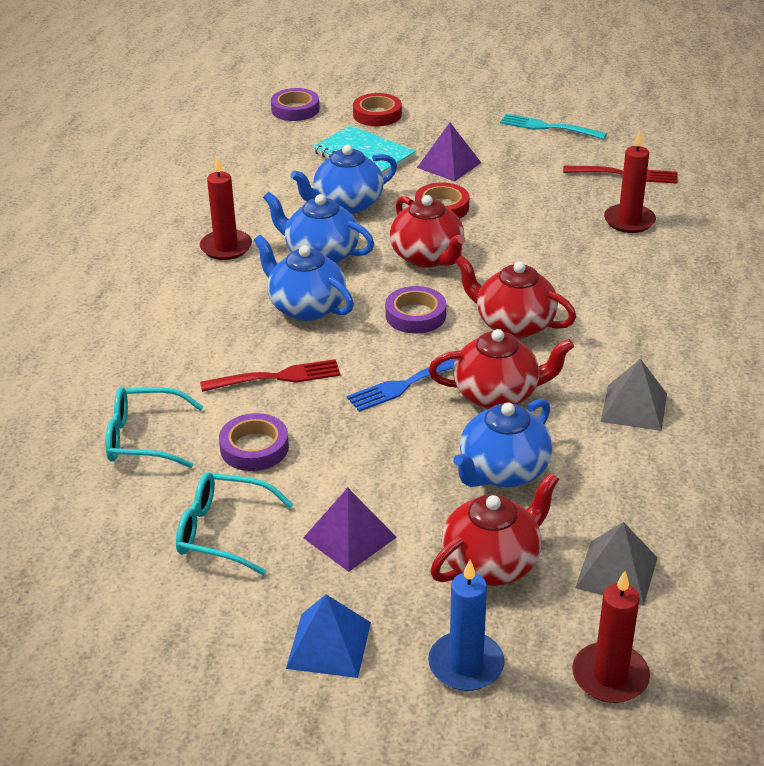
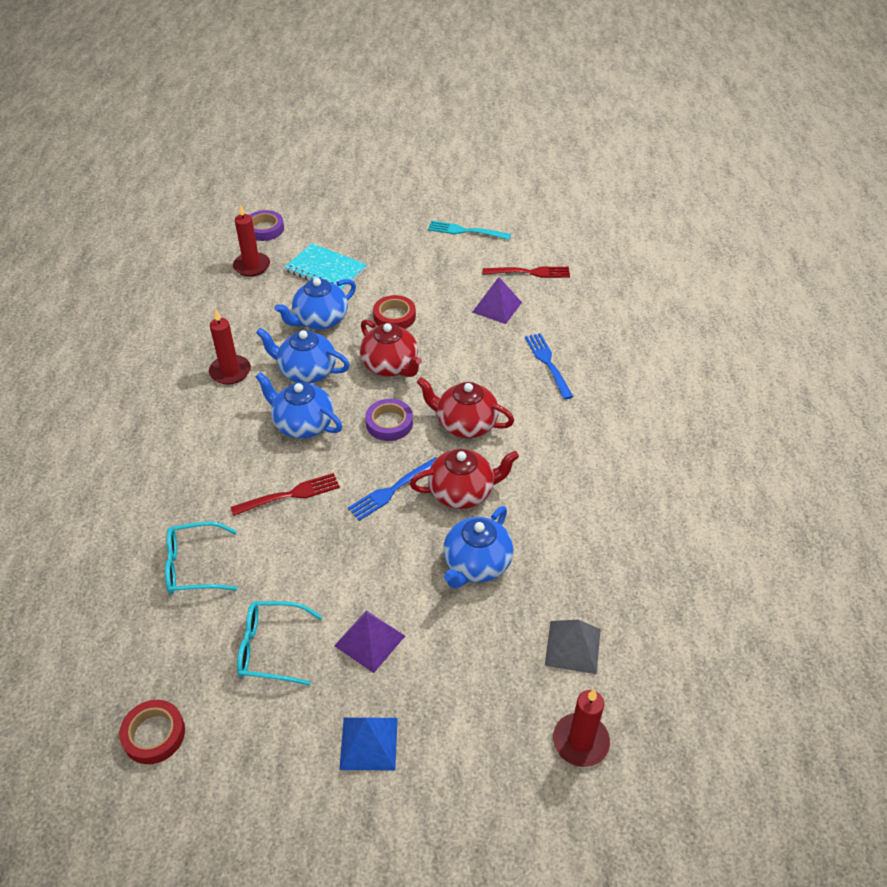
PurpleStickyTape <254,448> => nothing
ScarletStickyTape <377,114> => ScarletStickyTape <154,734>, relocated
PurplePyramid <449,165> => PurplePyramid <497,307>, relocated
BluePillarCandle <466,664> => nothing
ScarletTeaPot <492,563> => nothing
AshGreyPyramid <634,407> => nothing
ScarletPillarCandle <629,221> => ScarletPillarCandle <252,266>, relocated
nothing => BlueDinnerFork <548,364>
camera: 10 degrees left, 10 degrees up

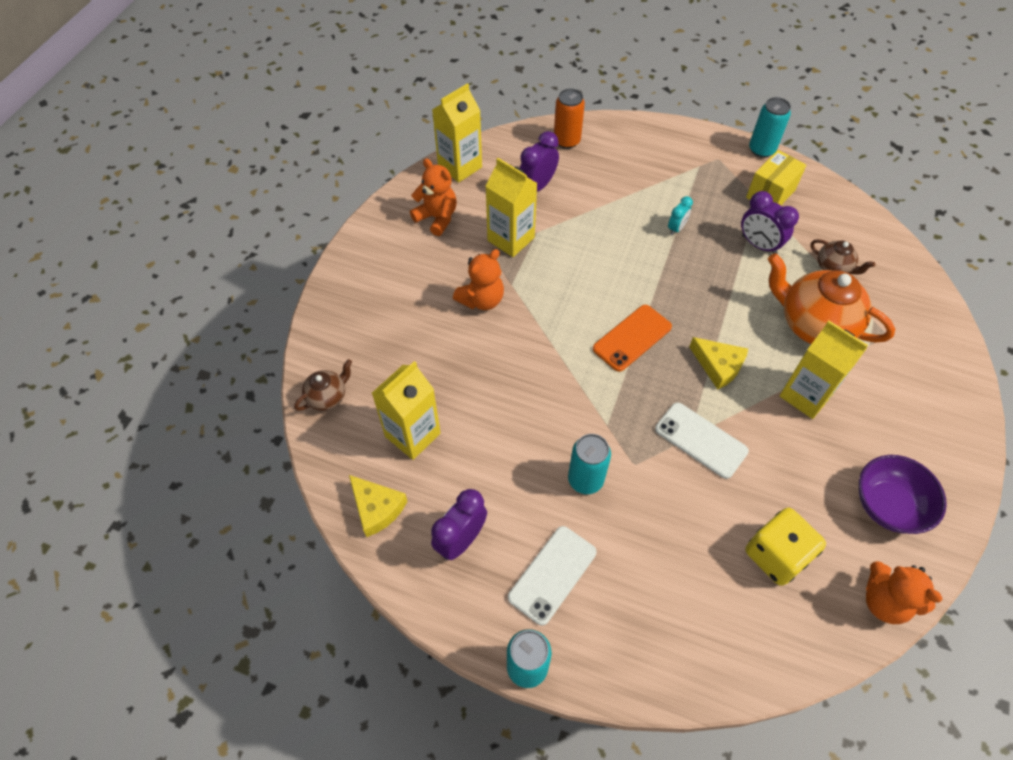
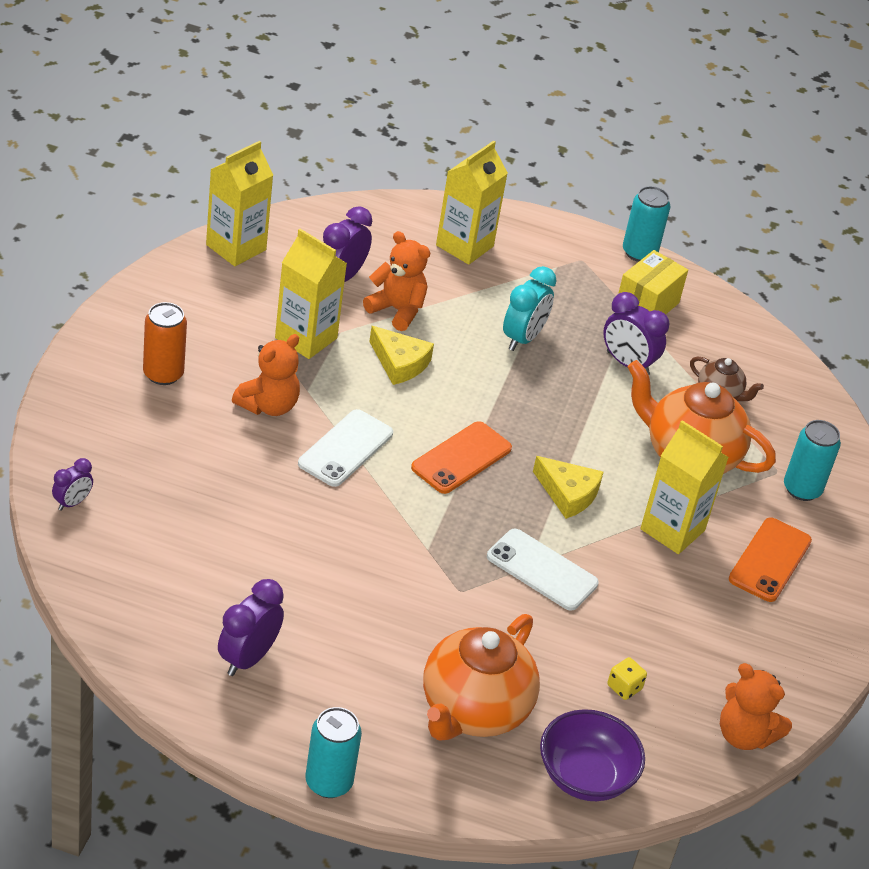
DarkBrownTeaPot <328,397> => PurpleBedsideClock <72,503>
YellowPieceOfCheese <377,508> => YellowPieceOfCheese <399,363>, relocated
YellowJuiceCarton <412,435> => YellowJuiceCarton <464,246>, relocated
OrangeTeddyBear <437,218> => OrangeTeddyBear <397,310>, relocated
SnowWhitePhone <552,574> => SnowWhitePhone <345,448>, relocated
OrangeSodaCan <566,141> => OrangeSodaCan <163,374>, relocated
AquaSodaCan <585,479> => AquaSodaCan <802,489>, relocated
AquaBedsideClock <676,228> => AquaBedsideClock <523,338>, x1.69
YellowDice <776,555> => YellowDice <624,687>, x0.46
PurpleBowl <888,505> => PurpleBowl <585,776>, relocated
nothing => OrangeTeaPot <473,710>
nothing => OrangePhone <770,560>
camera: 10 degrees left, 15 degrees down

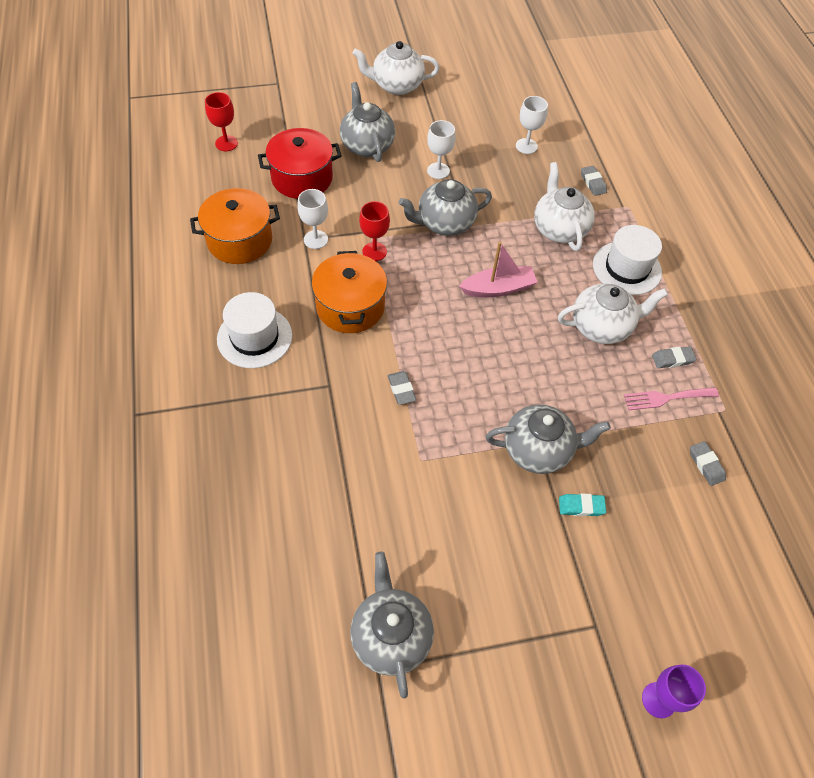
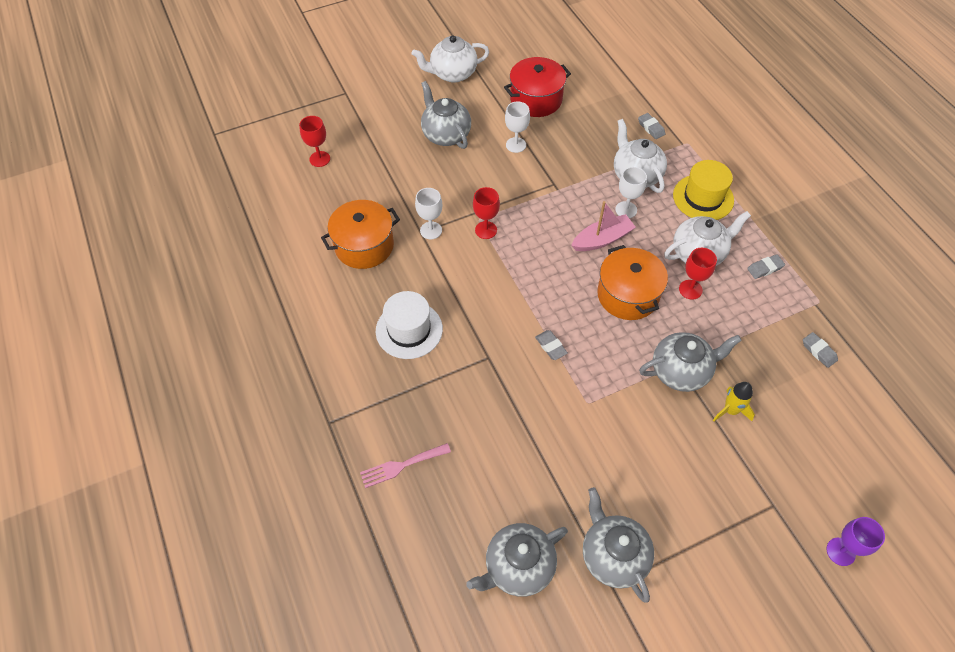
ScarletPot <302,178> => ScarletPot <536,99>, relocated
OrangePot <350,307> => OrangePot <628,295>, relocated
AshGreyTeaPot <444,223> => AshGreyTeaPot <518,567>, relocated
SnowWhiteChalice <526,146> => SnowWhiteChalice <626,210>, relocated
AquaPencilEraser <581,506> => YellowSpaceship <730,410>
SnowWhiteTallHat <627,268> => YellowTallHat <703,198>
RosePinkDinnerFork <666,398> => RosePinkDinnerFork <401,466>, relocated
nothing => ScarletChalice <690,289>
camera: 10 degrees left, 0 degrees up

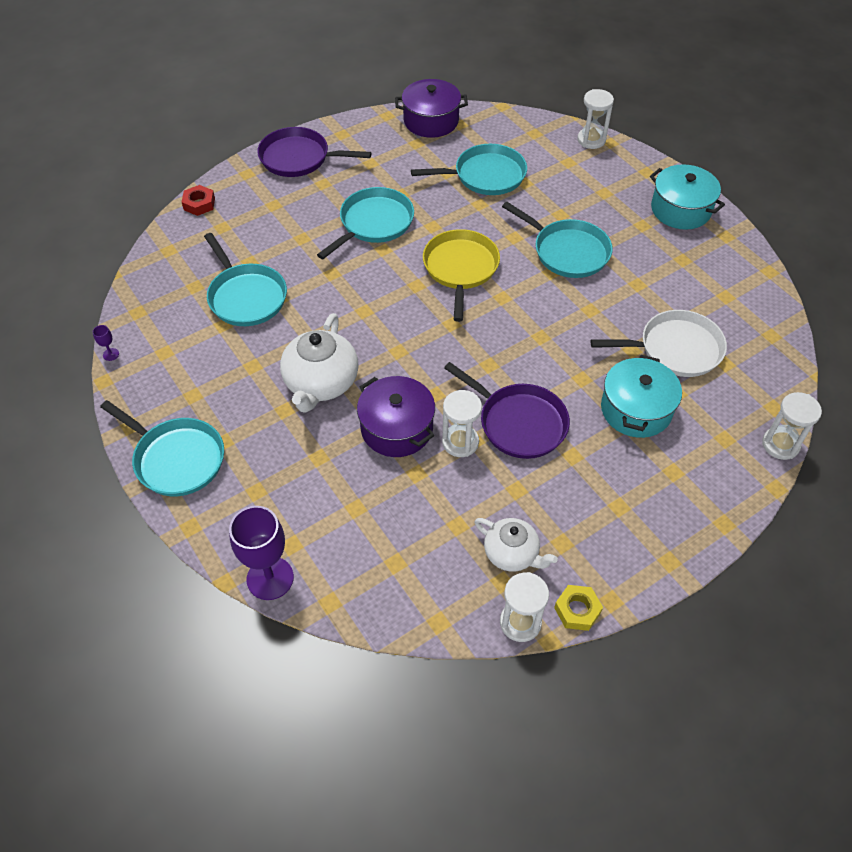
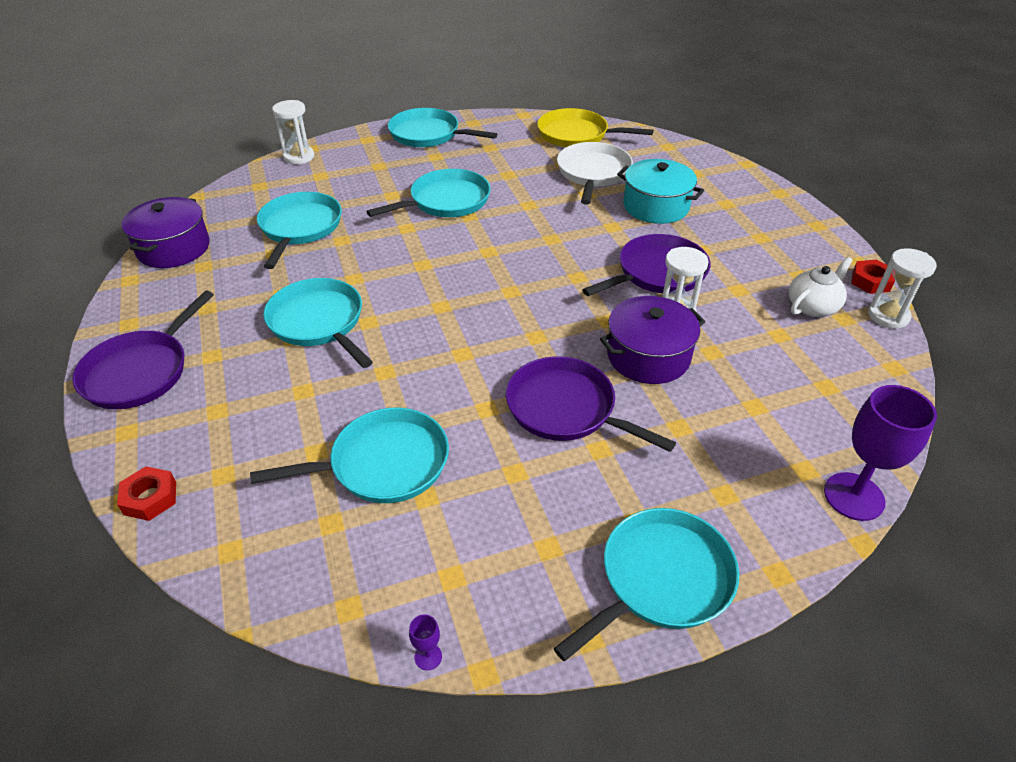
SnowWhiteTeaPot <321,383> => PurplePan <565,408>
YellowPan <460,268> => YellowPan <576,135>, relocated
YellowNut <577,610> => ScarletNut <870,281>
AquaPot <680,209> => AquaPan <428,134>
SnowWhiteHourglass <780,444> => nothing
camera: 75 degrees left, 10 degrees down

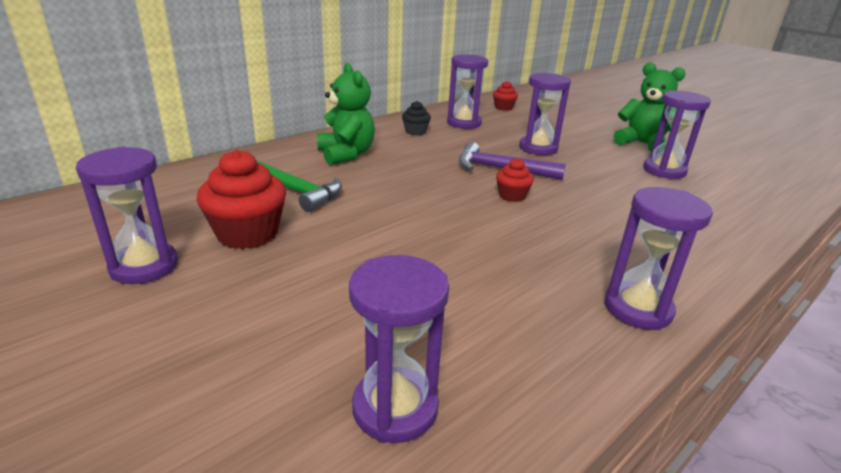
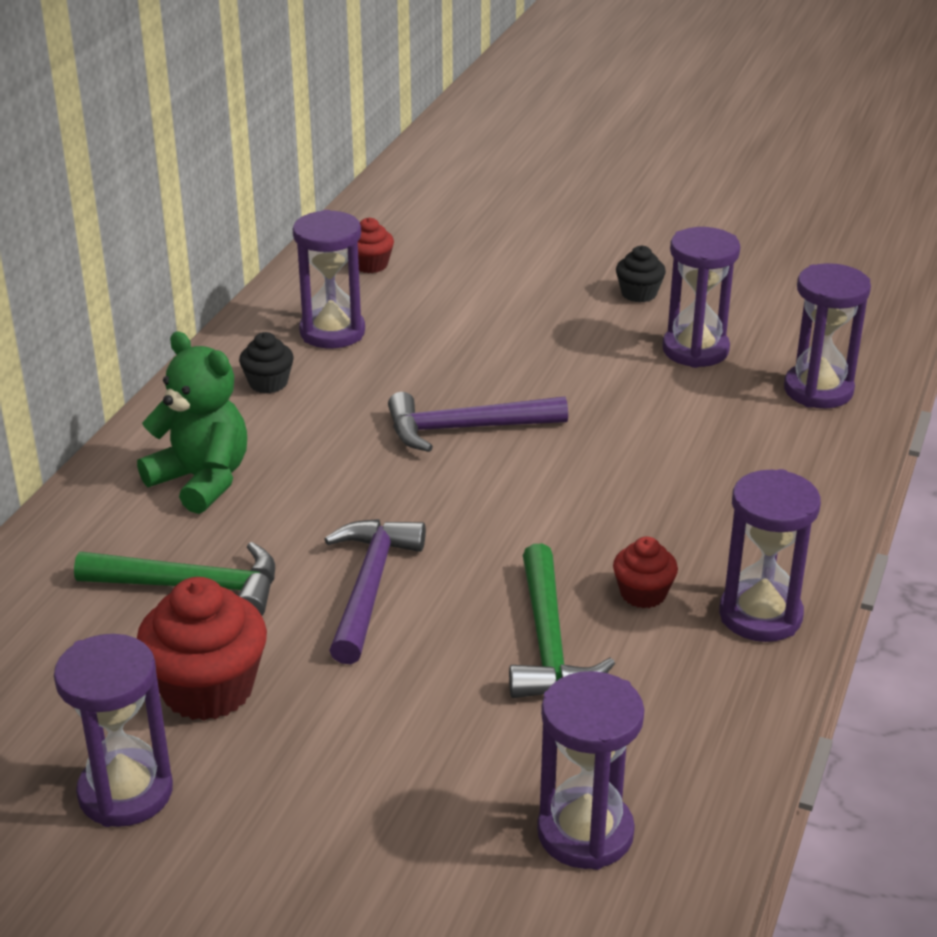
ScarletCupcake <512,196> => ScarletCupcake <643,593>, relocated
PurpleHourglass <538,148> => PurpleHourglass <818,390>, relocated
LeafGreenTeddyBear <642,144> => JetBlackCupcake <639,293>
nothing => PurpleClawHammer <369,586>
nothing => LeafGreenClawHammer <548,642>
camera: 25 degrees left, 5 degrees up

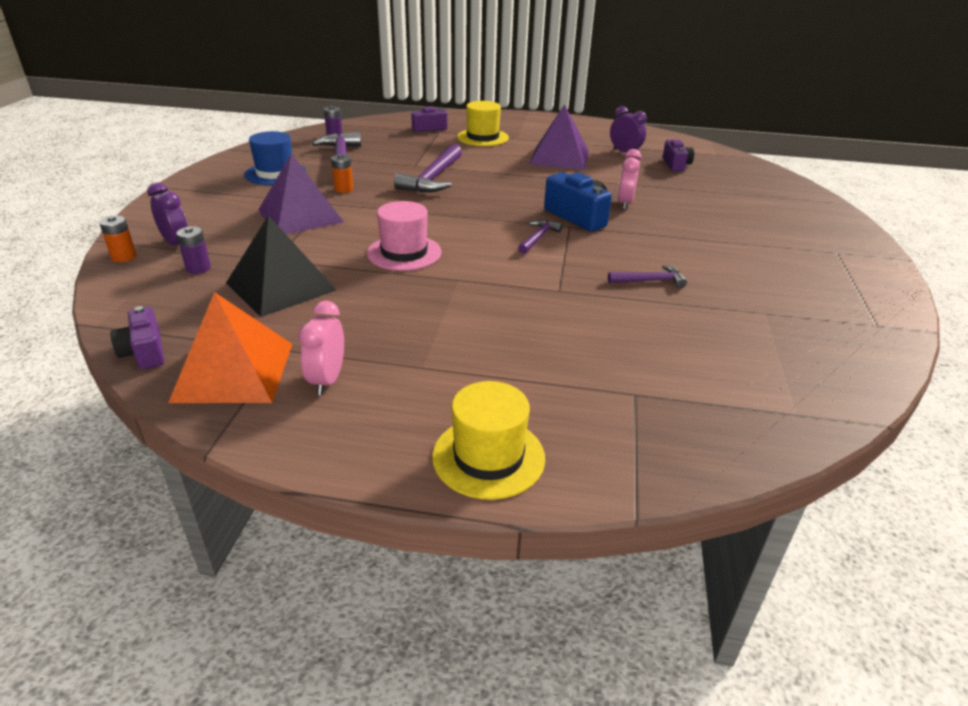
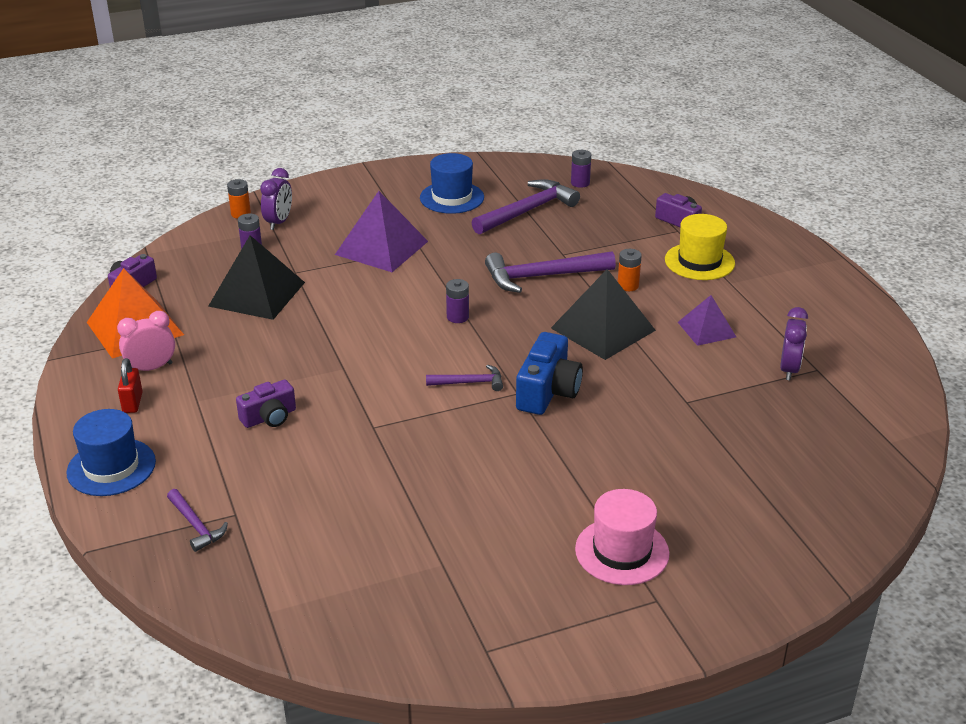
OrangePowerCell <344,189> => OrangePowerCell <628,285>, relocated
RosePinkTallHat <404,253> => RosePinkTallHat <622,551>, relocated
YellowTallHat <488,457> => BlueTallHat <111,467>
PurplePyramid <559,157> => PurplePyramid <706,329>, x0.59
PurpleClawHammer <649,281> => PurpleClawHammer <196,525>, relocated
RosePinkBedsideClock <625,203> => nothing
PurpleCamera <676,165> => PurpleCamera <269,417>, relocated
nothing => ScarletPadlock <132,403>
nothing => PurplePowerCell <457,317>
nothing => JetBlackPyramid <603,329>
camera: 60 degrees right, 0 degrees up

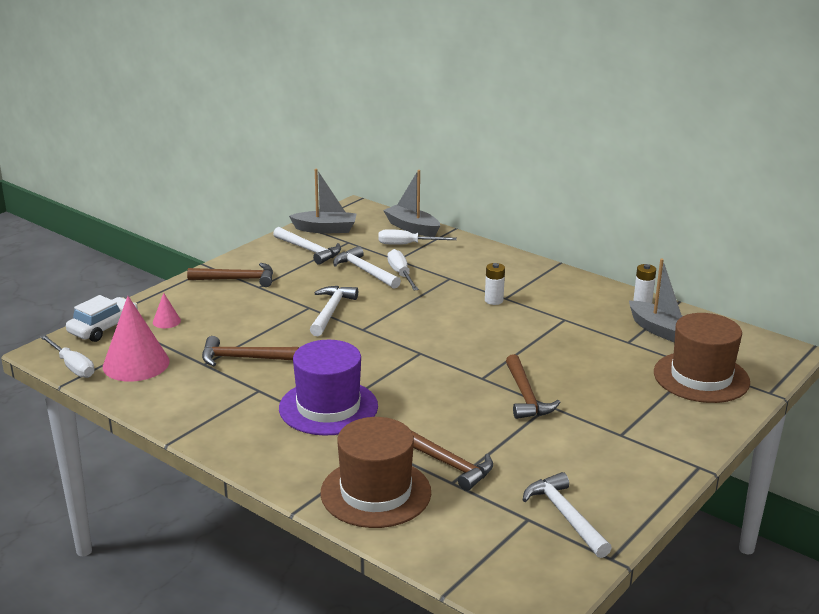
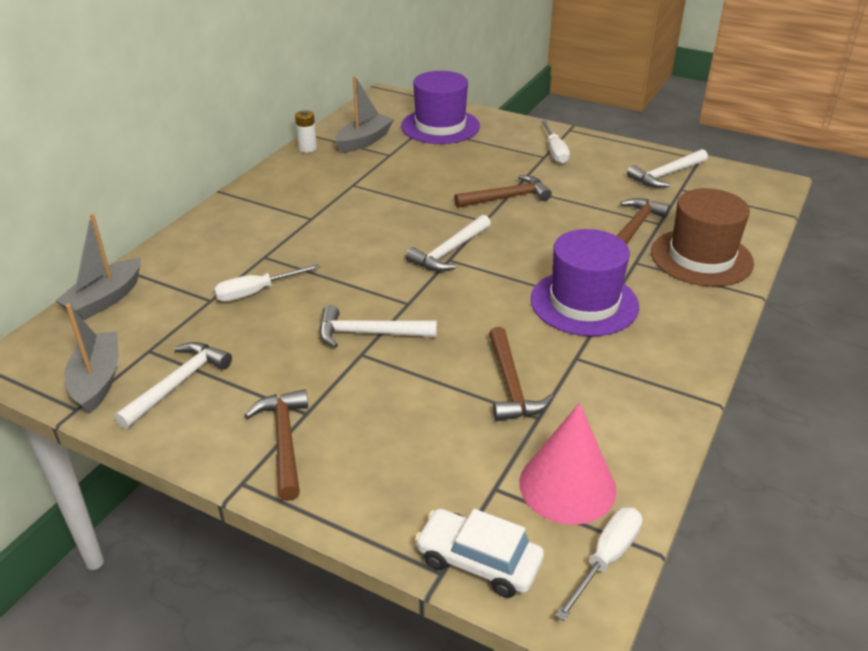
RosePinkCone <166,321> => nothing
SnowWhiteClawHammer <365,271> => SnowWhiteClawHammer <449,252>, relocated
SnowWhiteFlatScrewdriver <407,244> => SnowWhiteFlatScrewdriver <555,152>, relocated
SnowWhitePowerCell <493,300> => nothing
DarkBrownTallHat <701,377> => PurpleTallHat <440,126>
camera: 100 degrees left, 10 degrees up

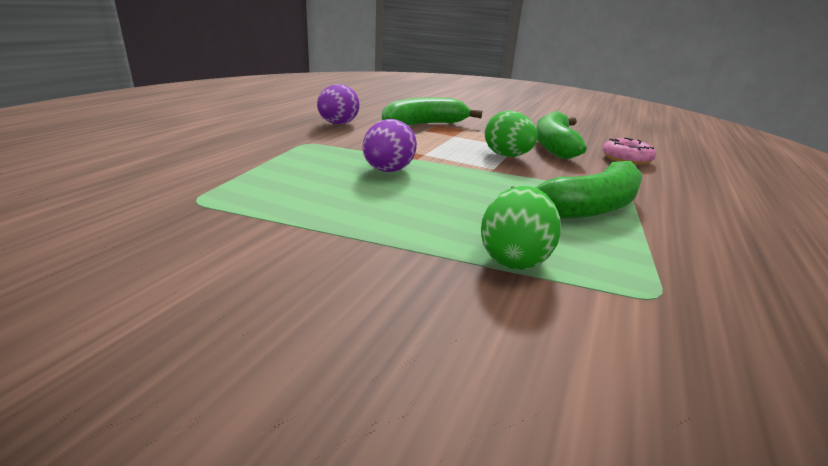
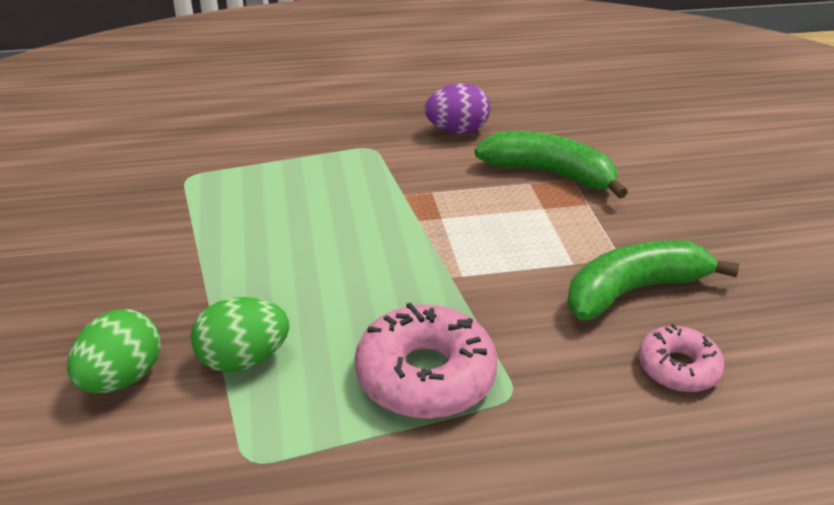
PurpleEggShape <388,171> => nothing
LeafGreenEggShape <507,156> => LeafGreenEggShape <122,378>, relocated
LeafGreenBanana <590,207> => RosePinkDonut <425,375>
camera: 55 degrees right, 10 degrees up

